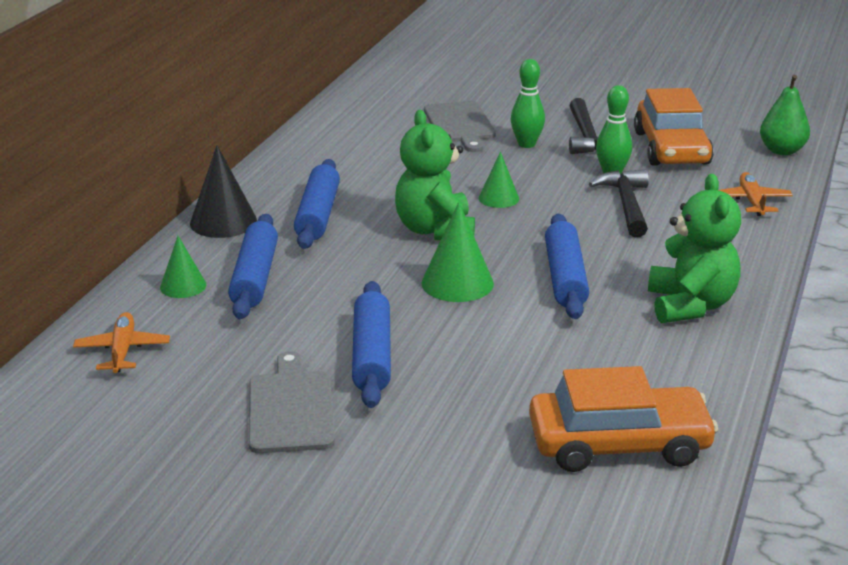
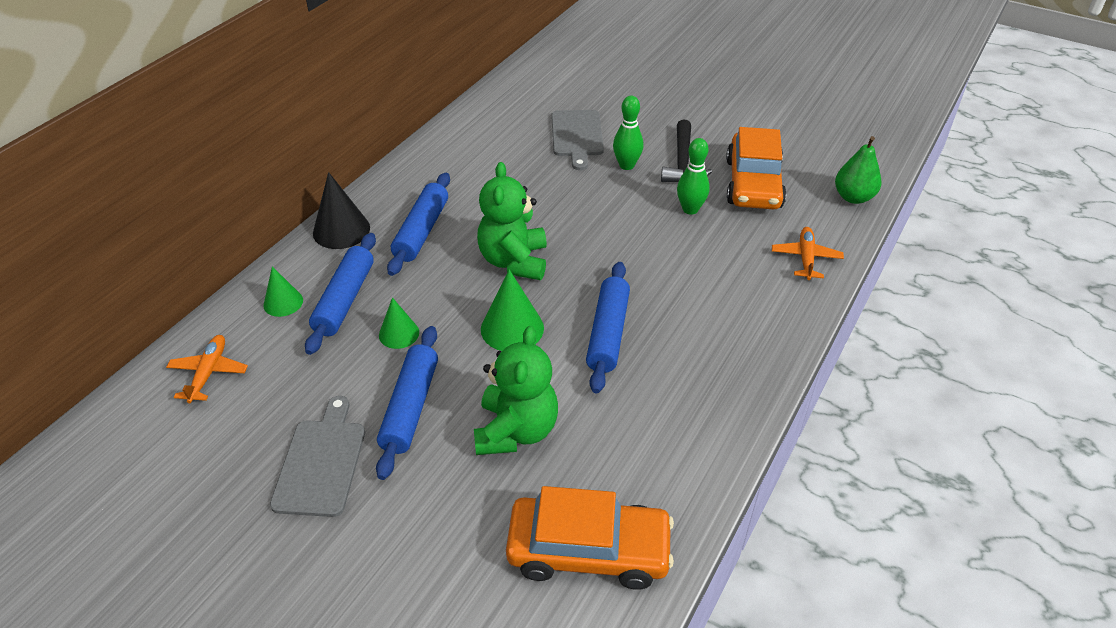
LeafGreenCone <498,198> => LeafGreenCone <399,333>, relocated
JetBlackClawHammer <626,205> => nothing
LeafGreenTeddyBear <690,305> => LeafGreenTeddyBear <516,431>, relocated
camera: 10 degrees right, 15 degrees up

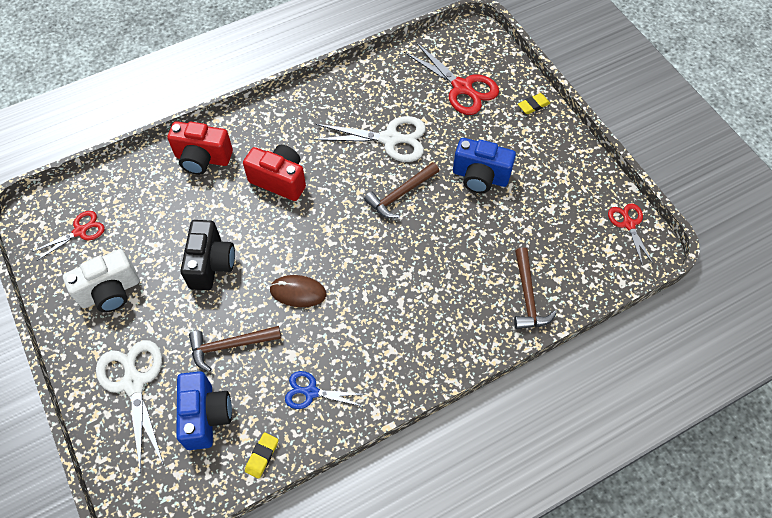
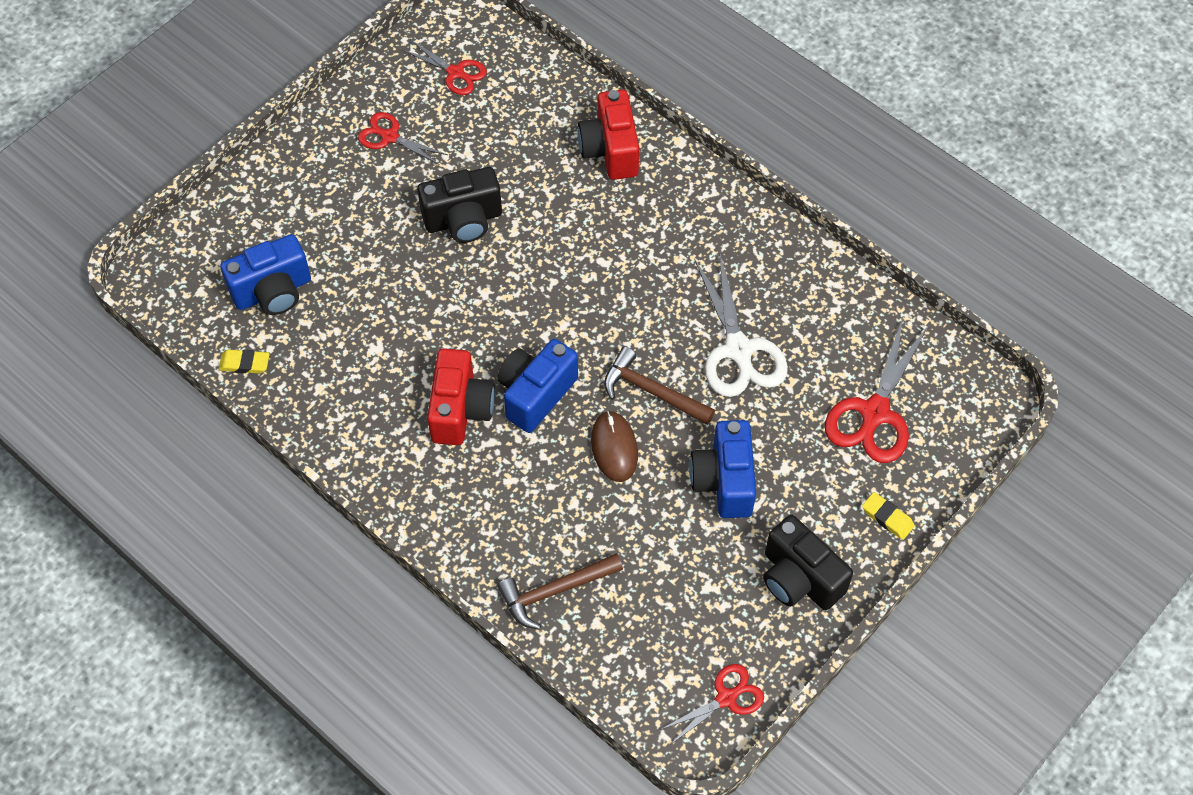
SnowWhiteCamera <110,292> => ScarletShears <389,136>
SnowWhiteShears <134,382> => nothing
DarkBrownClawHammer <230,346> => nothing
ScarletCamera <279,180> => ScarletCamera <460,410>, relocated
DarkBrownComputerMouse <298,292> => DarkBrownComputerMouse <614,447>, relocated
BlueShears <311,392> => nothing
nothing => BlueCamera <536,394>
nothing => JetBlackCamera <799,578>
camera: 70 degrees right, 0 degrees up

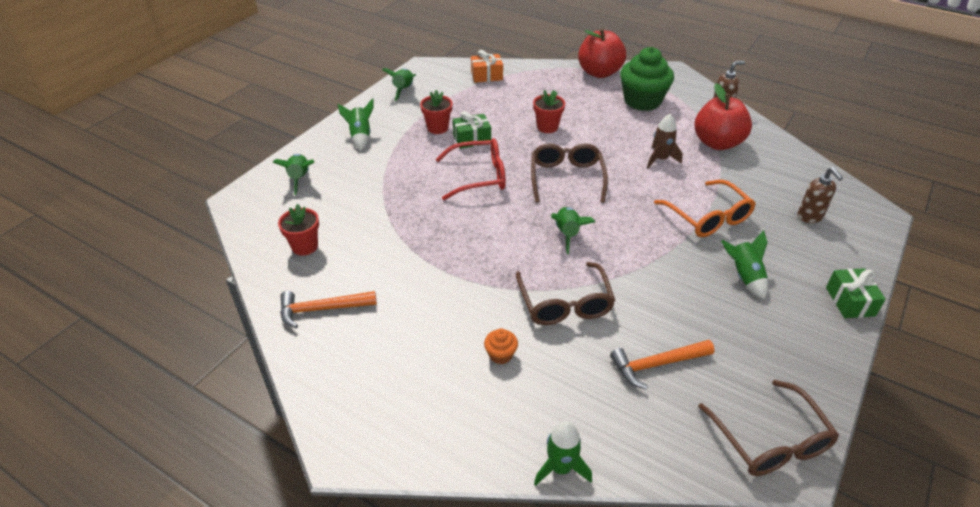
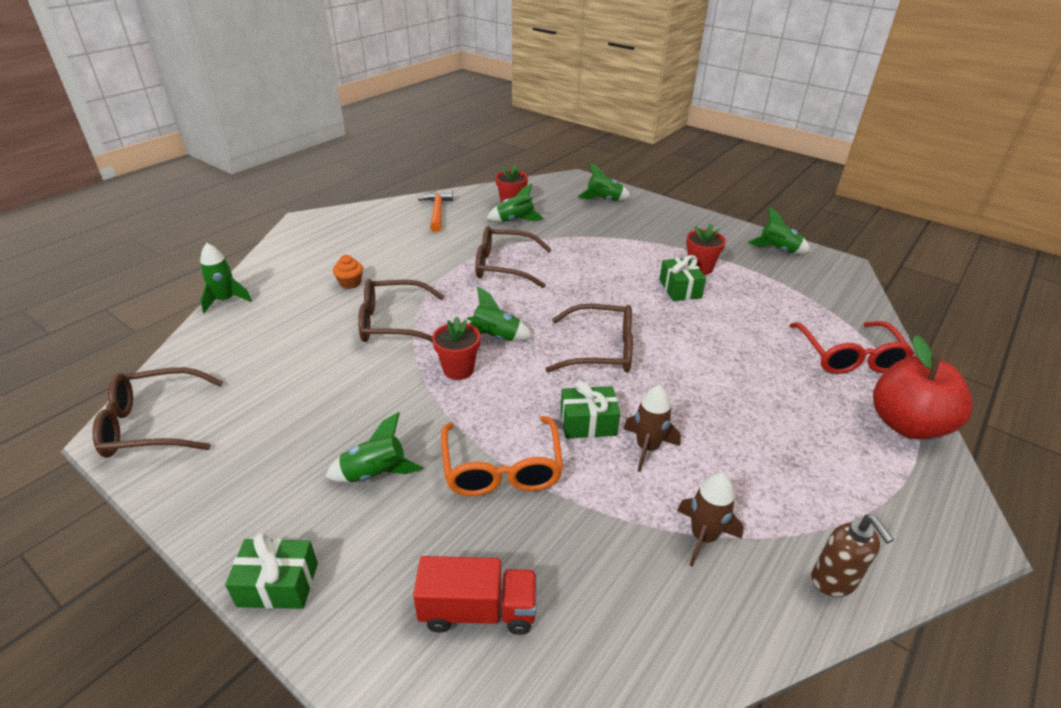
LeafGreenSpaceship <360,136> => LeafGreenSpaceship <515,220>, relocated
ScarletGlasses <479,176> => ScarletGlasses <849,357>, relocated
OrangeWrappedGift <486,76> => nothing
ScarletPlantPot <547,127> => ScarletPlantPot <458,370>, relocated
OrangeClawHammer <657,365> => nothing
LeafGreenCupcake <642,101> => nothing
OrangeGlasses <708,217> => OrangeGlasses <502,468>, 75 degrees counterclockwise
ScarletApple <717,143> => DarkBrownSpaceship <703,537>
DarkBrownSoapPump <810,217> => ScarletToyTruck <478,610>
nothing => DarkBrownGlasses <504,266>
nothing => LeafGreenWrappedGift <588,423>
camera: 95 degrees right, 5 degrees down

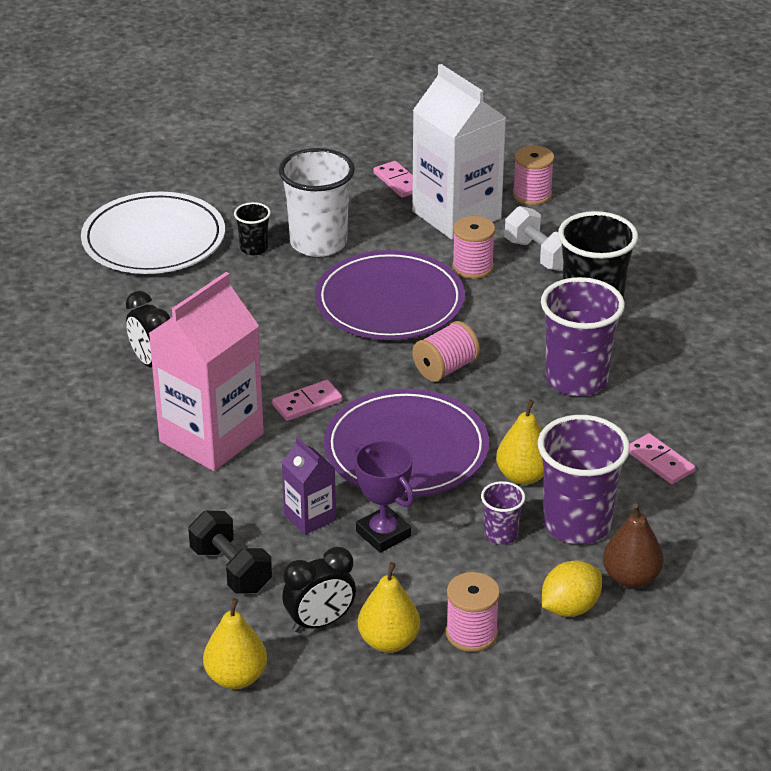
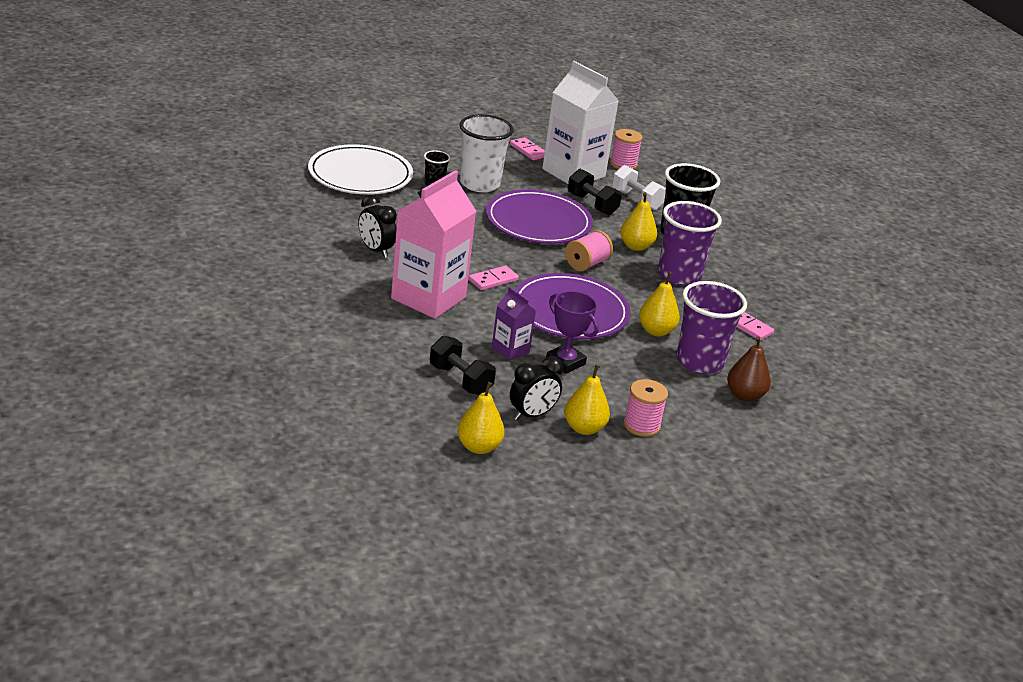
RosePinkSpool <472,267> => JetBlackHandWeight <592,204>
PurpleTumbler <501,534> => nothing
YellowCitrusFruit <570,607> => nothing
nothing => YellowToyPear <636,246>
camera: 10 degrees left, 5 degrees down

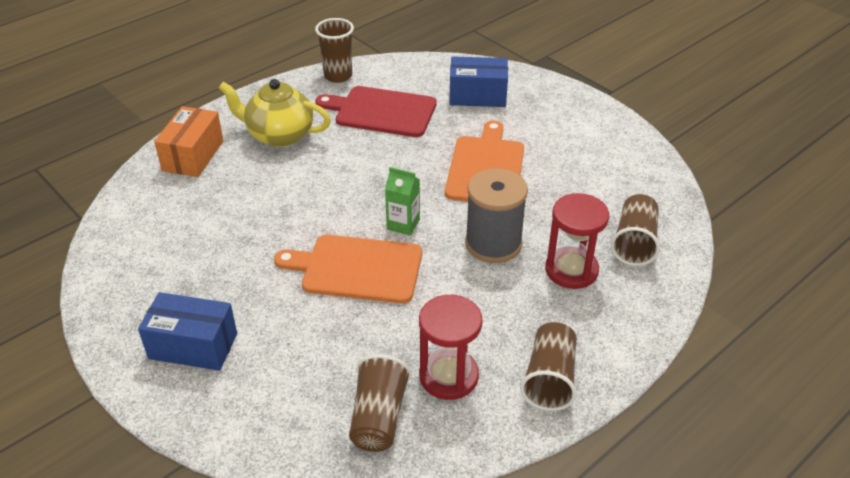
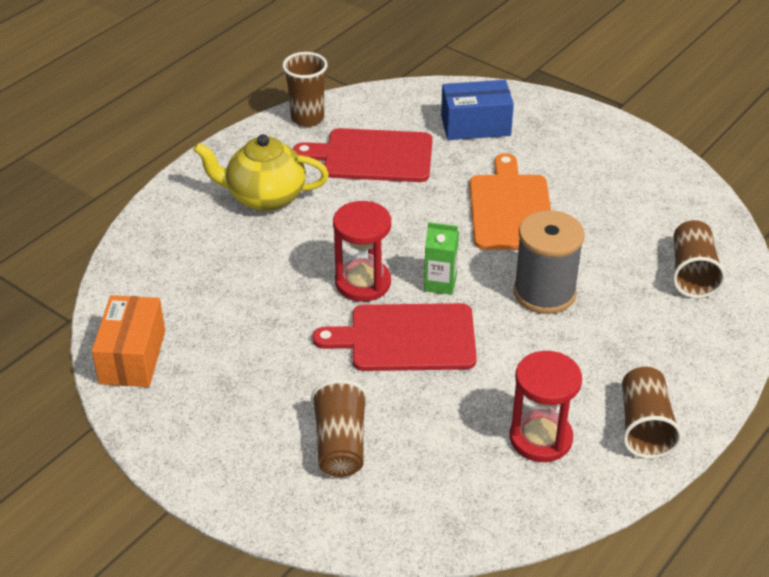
BluePackage <193,346> => nothing
OrangePackage <193,156> => OrangePackage <133,357>, relocated
OrangeCuttingBoard <357,268> => ScarletCuttingBoard <406,338>
DarkBrownTumbler <379,417> => DarkBrownTumbler <340,445>, relocated
ScarletHourglass <571,270> => ScarletHourglass <363,283>, relocated
camera: 10 degrees left, 0 degrees up

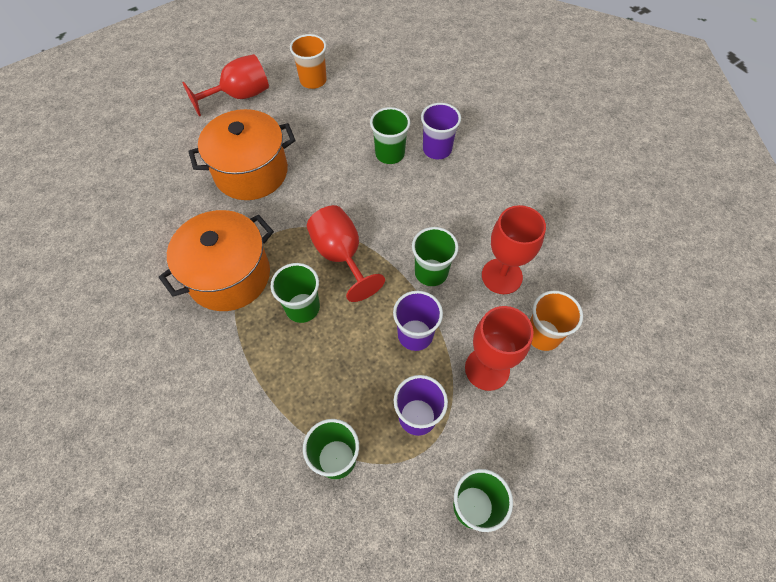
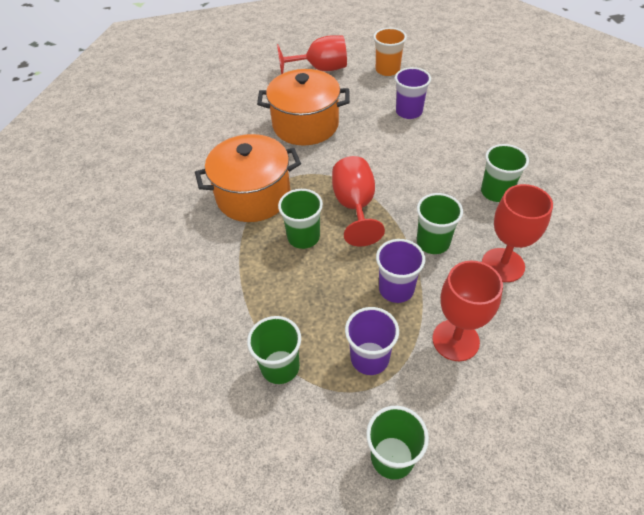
LeafGreenTumbler <390,154> => LeafGreenTumbler <496,192>, relocated
PurpleTumbler <437,149> => PurpleTumbler <409,112>, relocated
OrangeTumbler <543,335> => nothing
camera: 25 degrees right, 10 degrees down

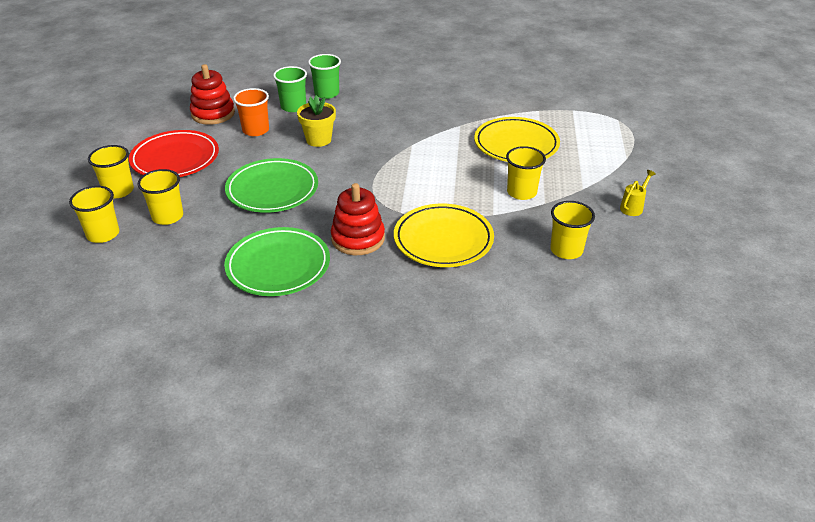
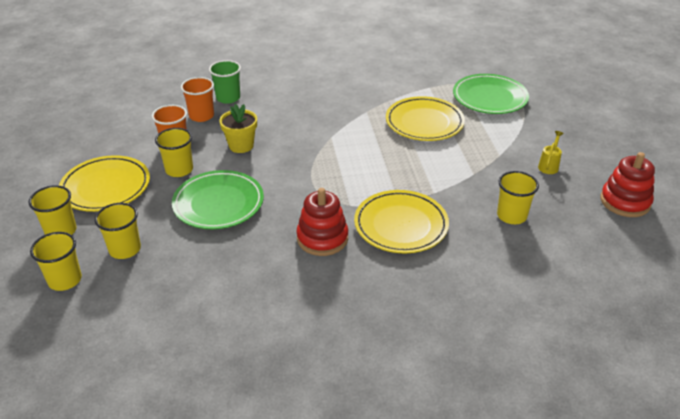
ScarletFlatDish <175,159> => YellowFlatDish <106,187>
ScarletStackingToy <213,114> => ScarletStackingToy <625,202>, relocated
LeafGreenFlatDish <278,266> => LeafGreenFlatDish <489,98>, relocated
LeafGreenTumbler <293,107> => OrangeTumbler <201,116>
YellowTumbler <521,192> => YellowTumbler <179,170>, relocated
camera: 15 degrees left, 0 degrees up

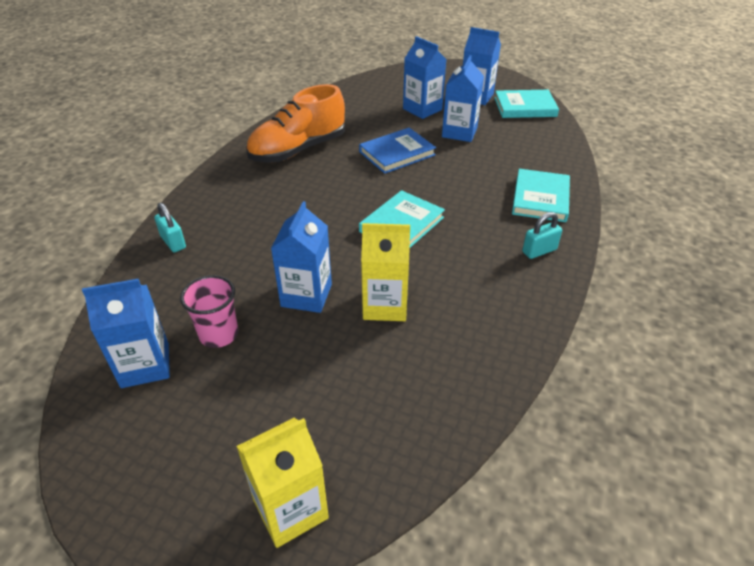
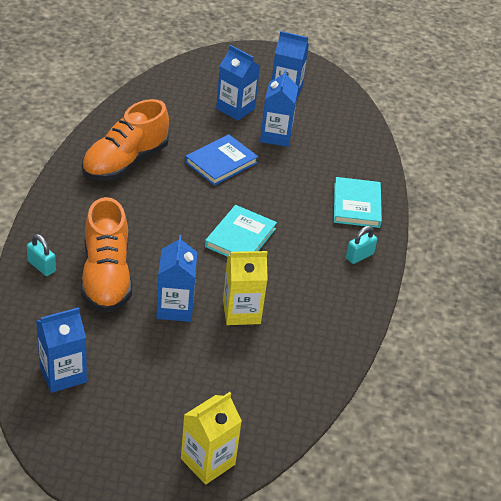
RosePinkTumbler <219,334> => nothing
AquaHardcover <525,107> => nothing
nothing => OrangeLaceUpShoe <106,276>
camera: 15 degrees left, 0 degrees up

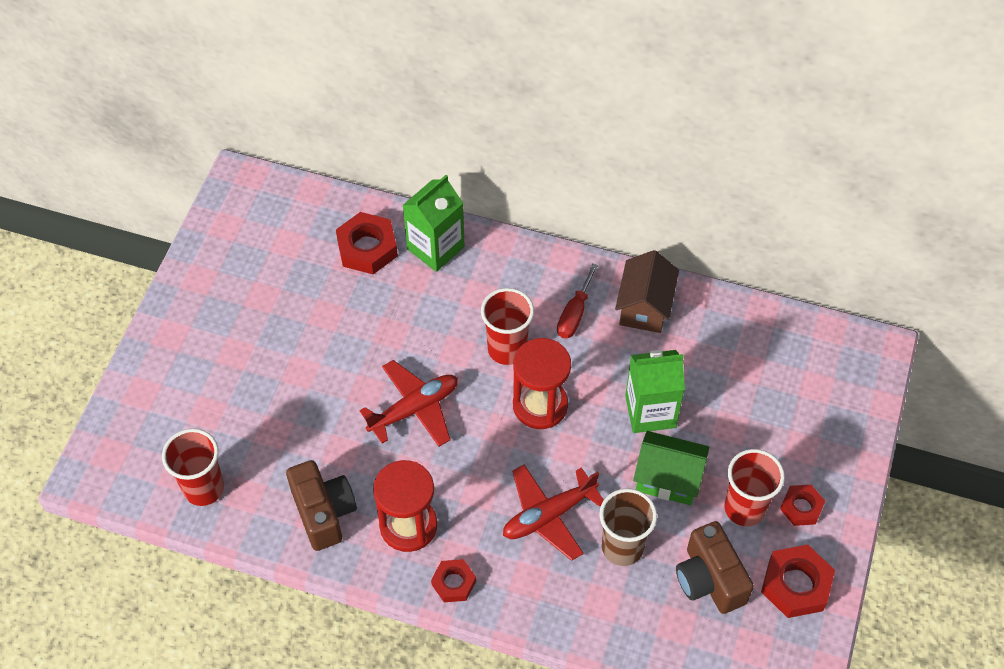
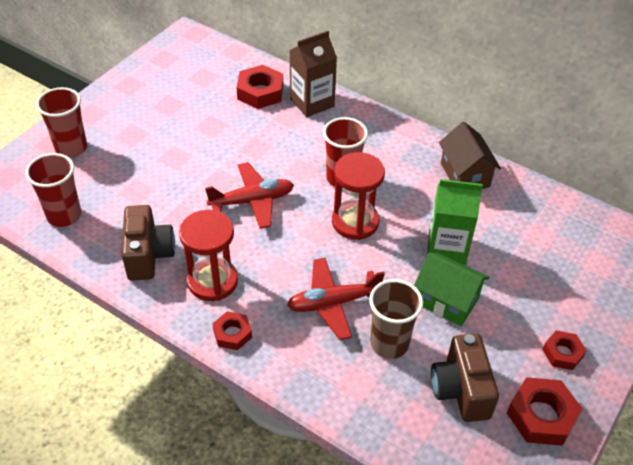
LeafGreenJuiceCarton <435,248> => DarkBrownJuiceCarton <312,103>
ScarletFlatScrewdriver <574,314> => nothing
DarkBrownHouse <644,307> => DarkBrownHouse <465,175>, 45 degrees counterclockwise
ScarletTumbler <744,508> => ScarletTumbler <71,148>, relocated
camera: 15 degrees right, 10 degrees down

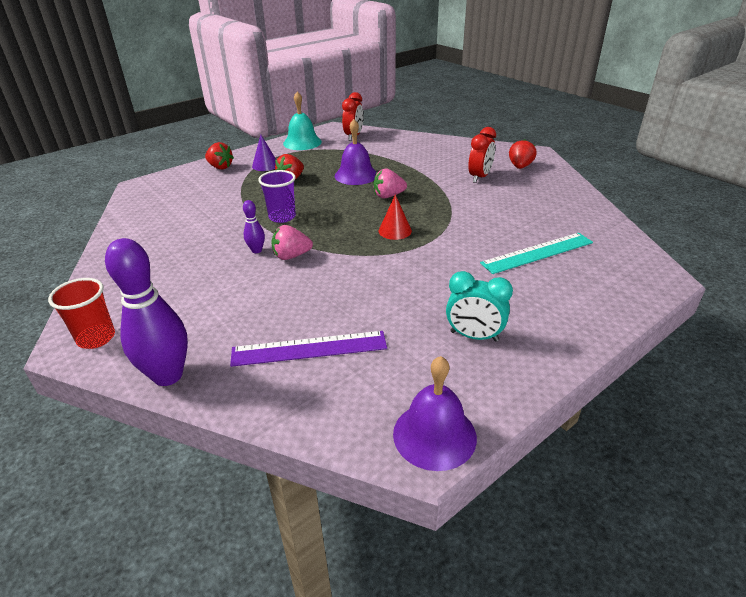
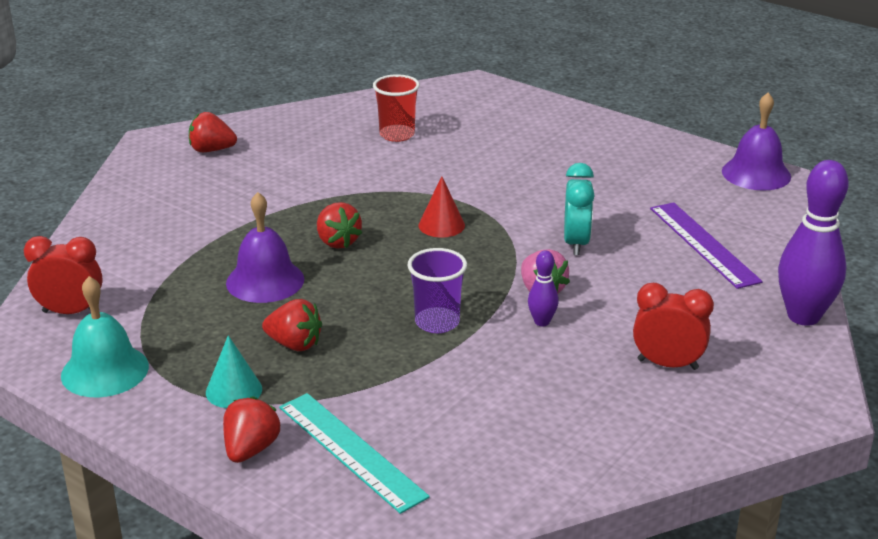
ScarletTumbler <96,338> => ScarletTumbler <397,135>, relocated
PurpleCone <265,165> => AquaCone <234,390>
RosePinkToyStrawberry <388,196> => ScarletToyStrawberry <337,242>
AquaBedsideClock <474,336> => AquaBedsideClock <576,243>, relocated
ScarletBedsideClock <479,177> => ScarletBedsideClock <667,364>, relocated
AquaStraightedge <537,253> => AquaStraightedge <350,451>, relocated
camera: 105 degrees left, 5 degrees down

